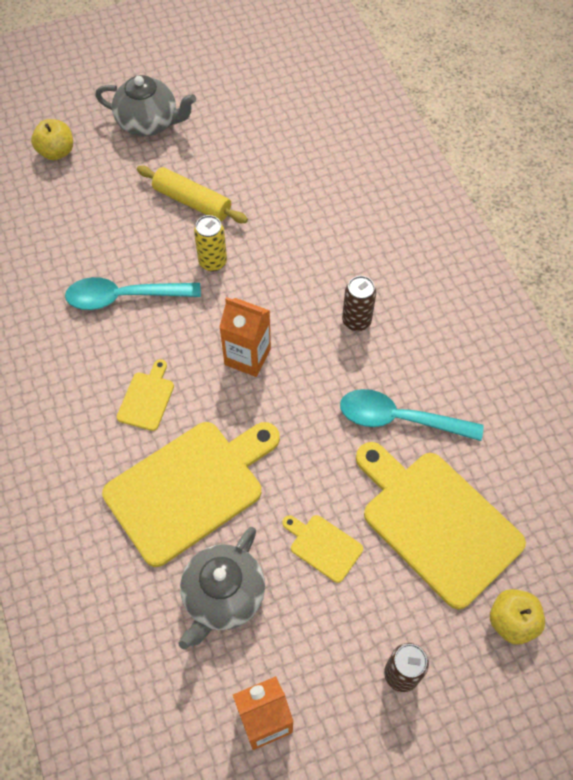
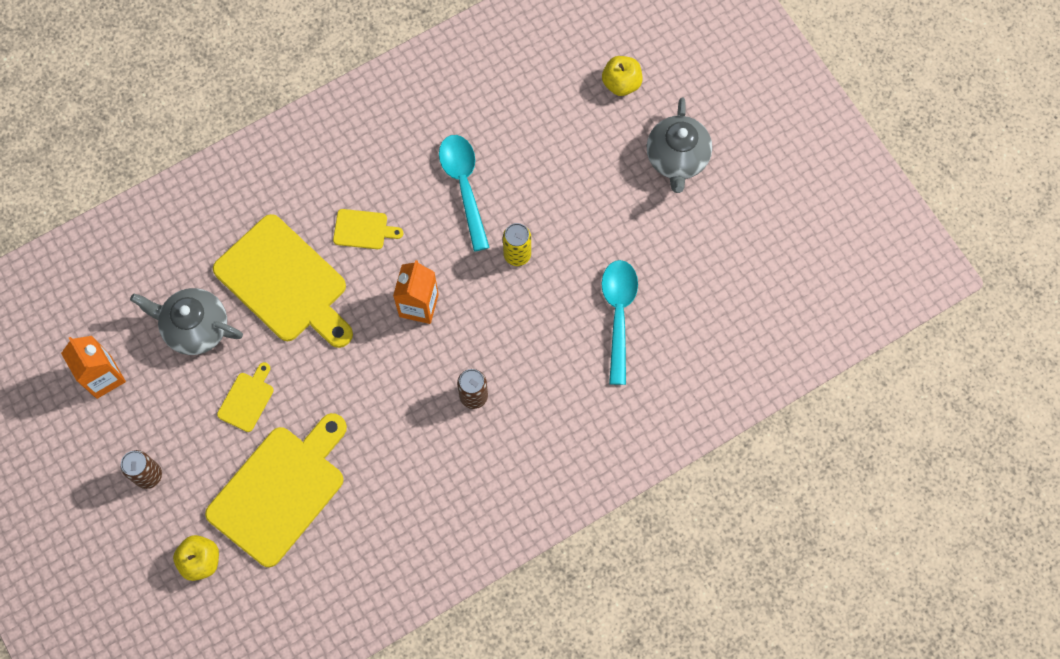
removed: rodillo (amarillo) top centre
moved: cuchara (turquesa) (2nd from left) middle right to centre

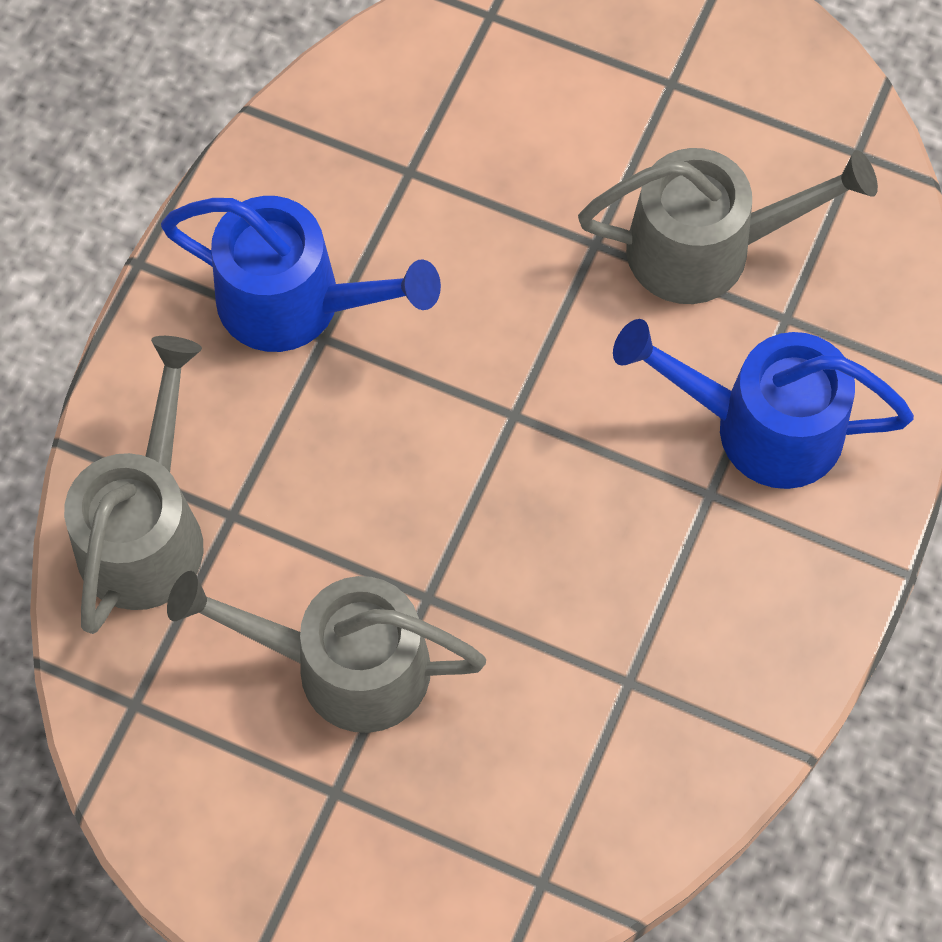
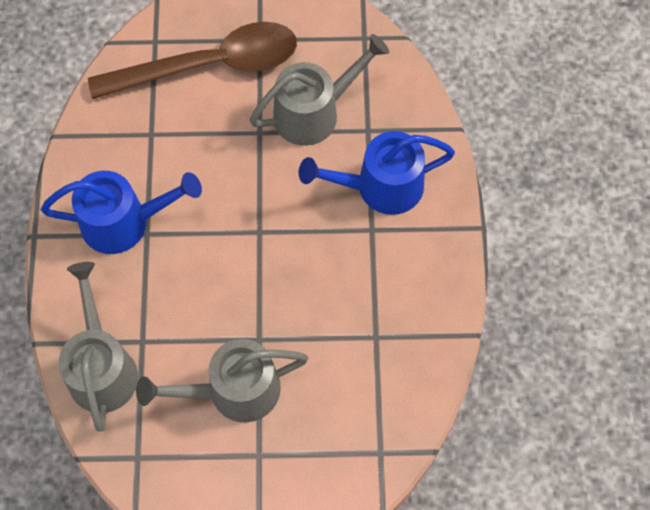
added: cuchara (marrón) top left

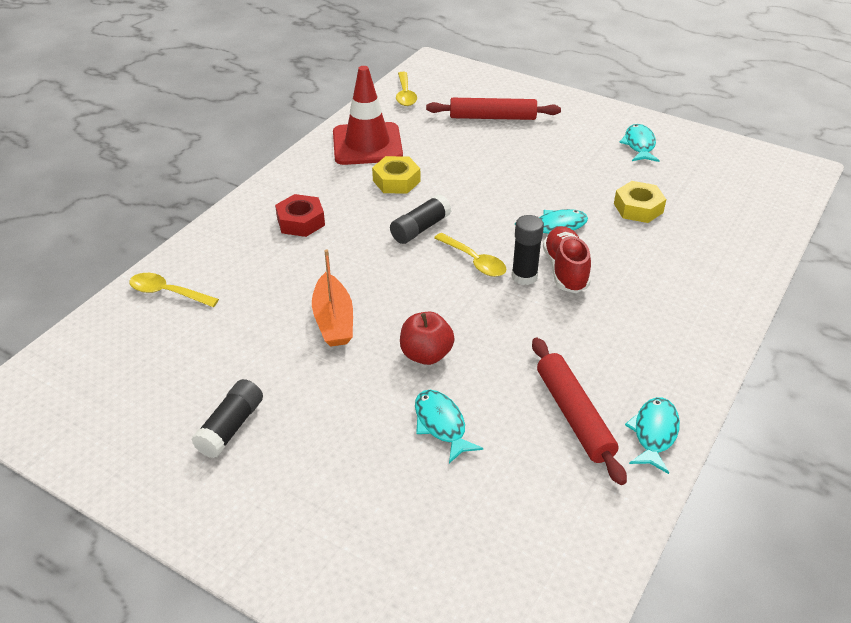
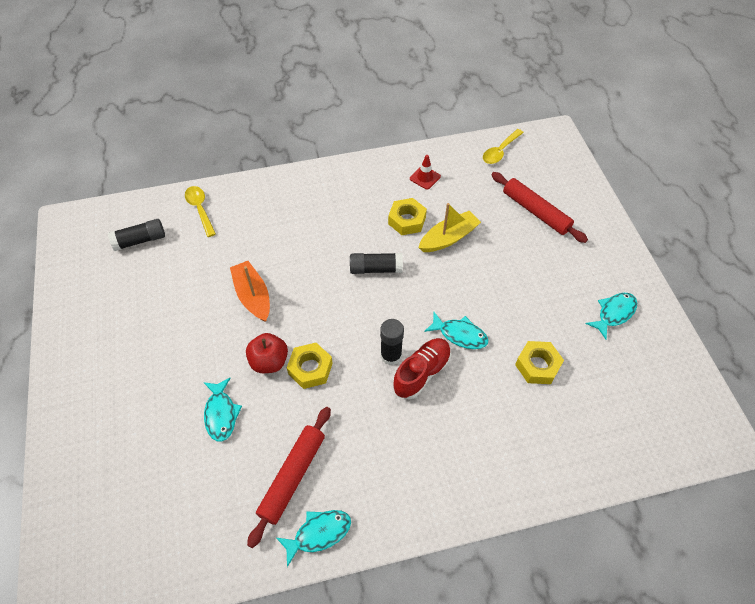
removed: tuerca (rojo) centre; cuchara (amarillo) (3rd from left) centre
added: barco (amarillo) centre; tuerca (amarillo) (1st from left) centre
moved: barra de pegamento (negro) (1st from left) bottom left to middle left
turned: barco (naranja) centre = middle left 120 degrees clockwise; pez (turquesa) (1st from left) bottom centre = bottom left 150 degrees clockwise
resized: cono de tráfico (rojo) top centre = top centre x0.44

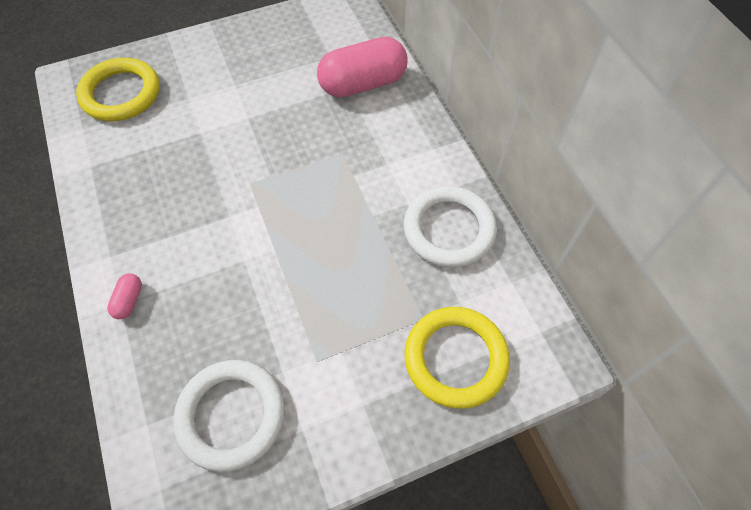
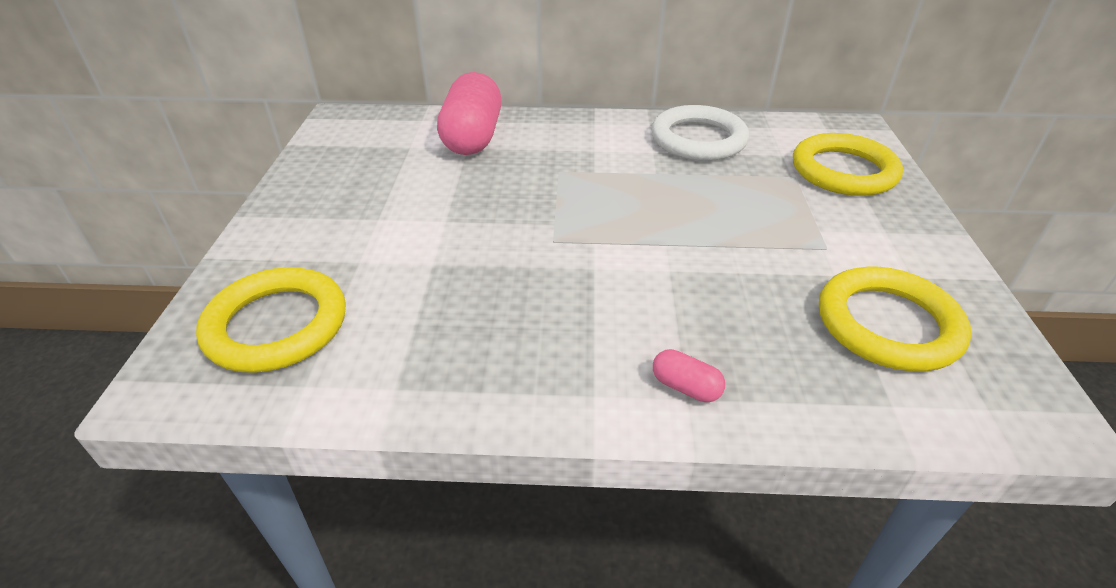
recoloured: anillo (blanco) (1st from left) bottom left to anillo (amarillo) (3rd from left) middle right

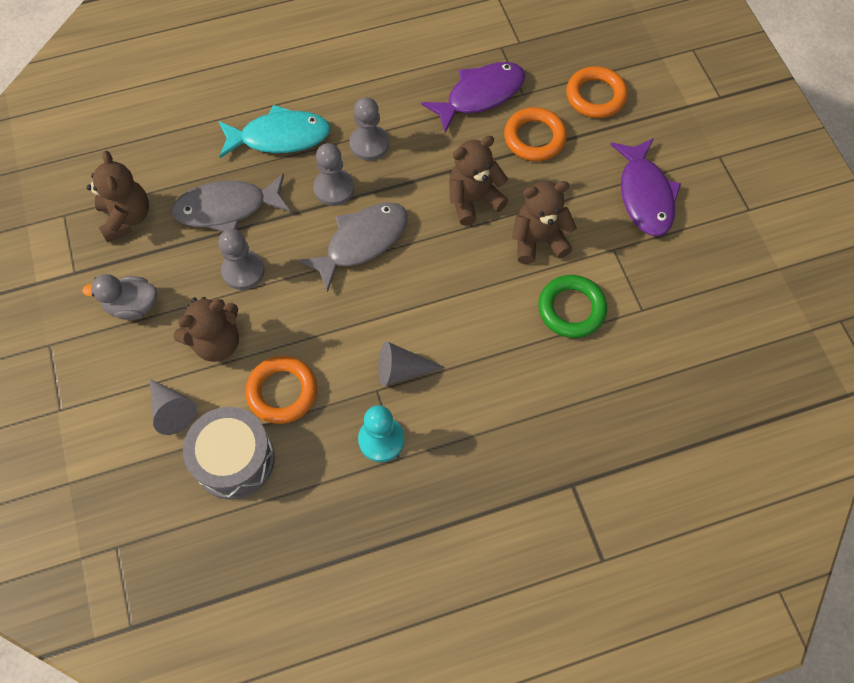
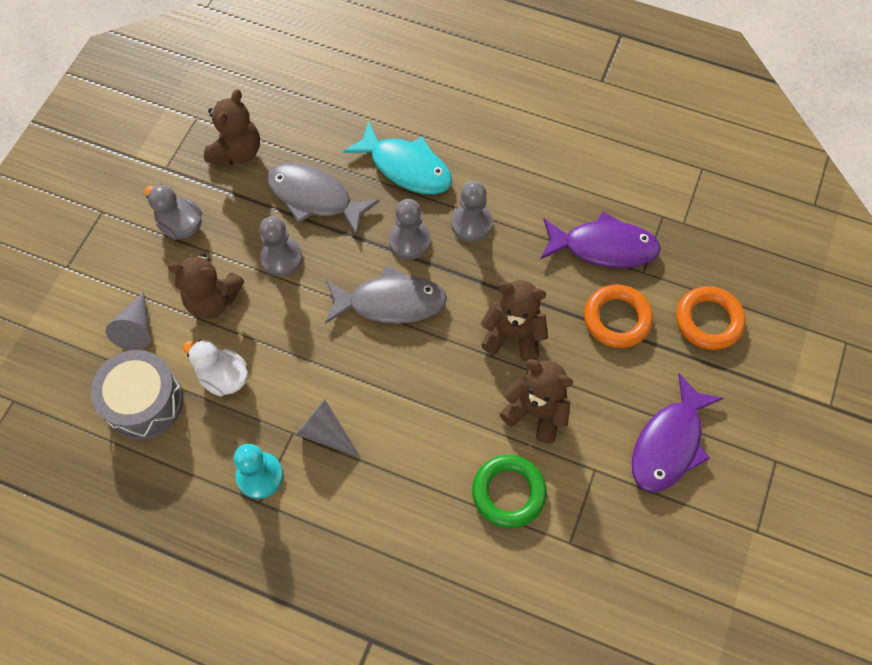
replaced: anillo (naranja) (1st from left) middle left to pato (blanco) middle left

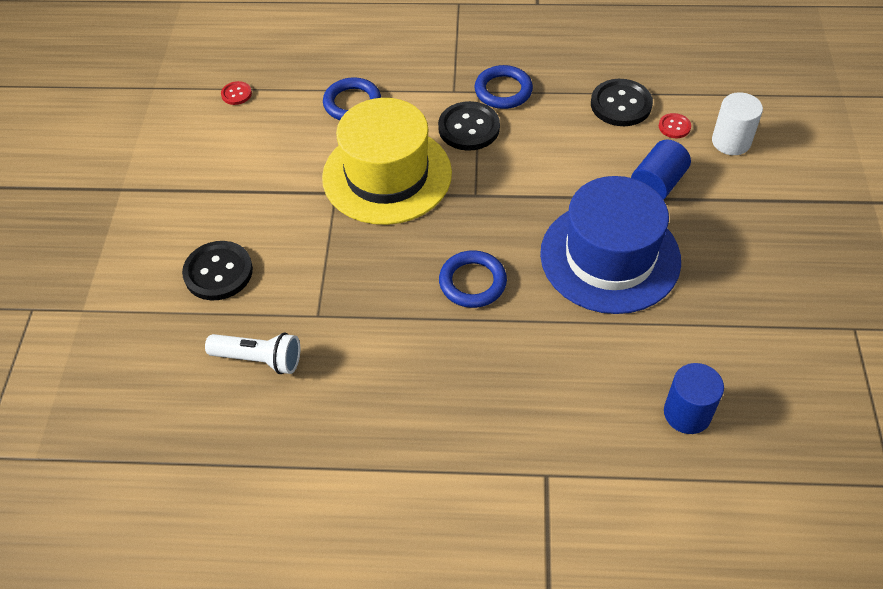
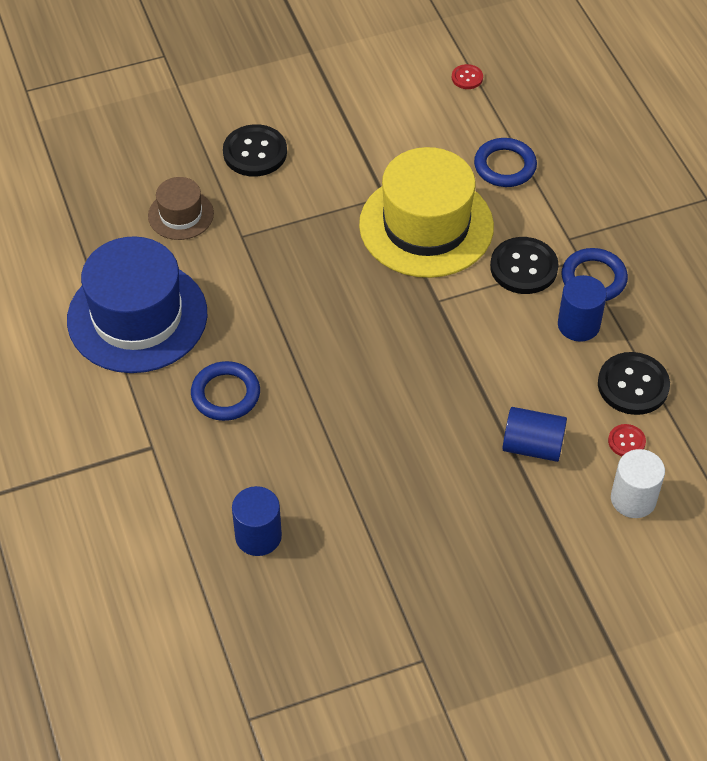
added: cilindro (azul) (3rd from left) middle right
moved: sombrero (azul) middle right to middle left; anillo (azul) (2nd from left in the first image) centre to anillo (azul) (1st from left) middle left
replaced: lámpara de mano (blanco) middle left to sombrero (marrón) top left

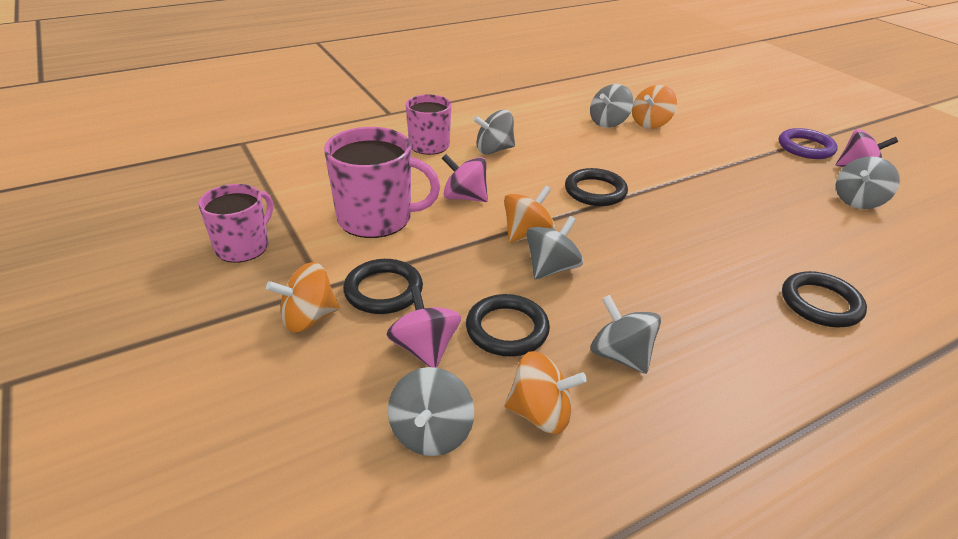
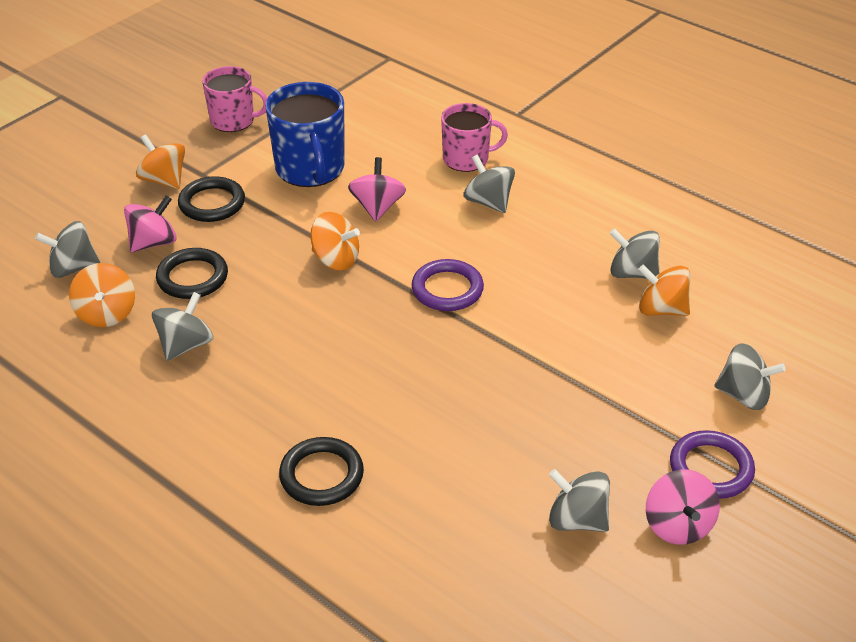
moved: peonza (gris) (3rd from left in the first image) centre to peonza (gris) (6th from left) middle right
recoloured: taza (rosa) (2nd from left) centre to taza (azul) top centre; anillo (negro) (3rd from left) centre to anillo (morado) (1st from left) centre

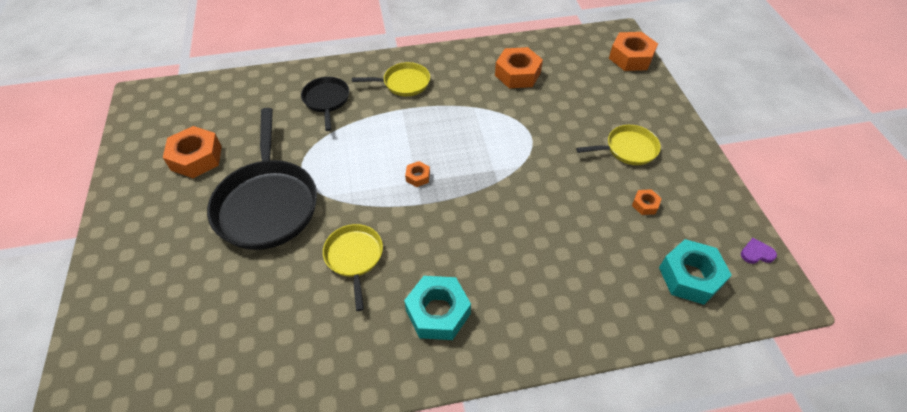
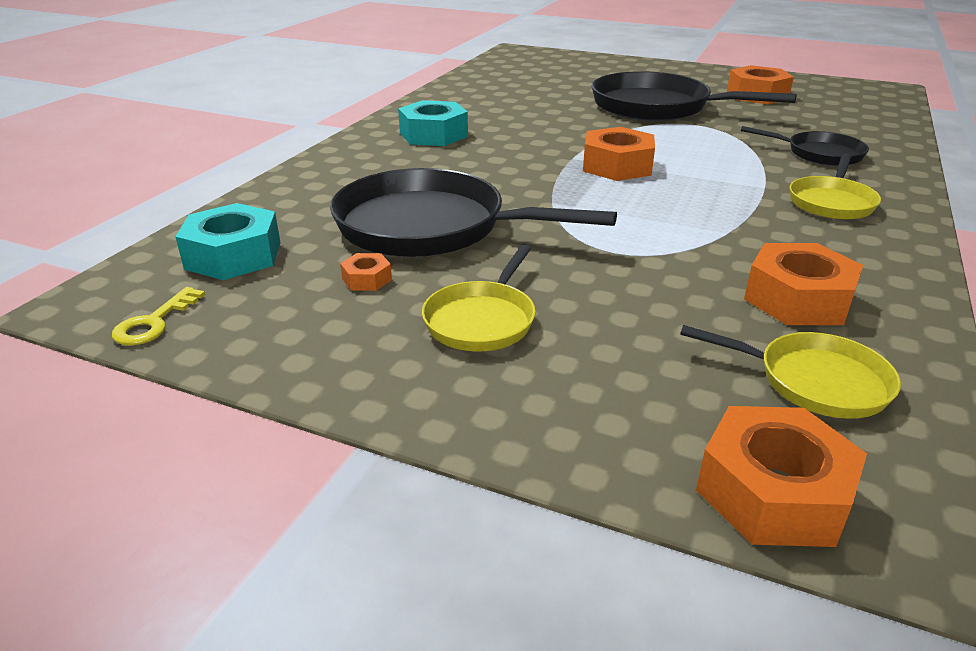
added: sartén (negro) (1st from left) top centre
moved: sartén (amarillo) (1st from left in the first image) centre to sartén (amarillo) (2nd from left) middle right
replaced: corazón (morado) middle right to llave (amarillo) middle left
resized: tuerca (naranja) (2nd from left) centre = top centre x2.07

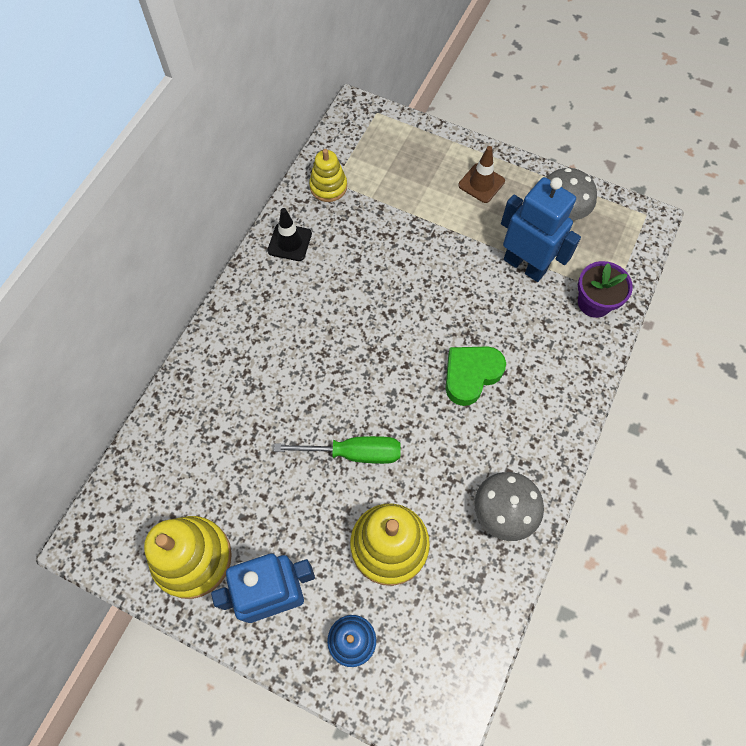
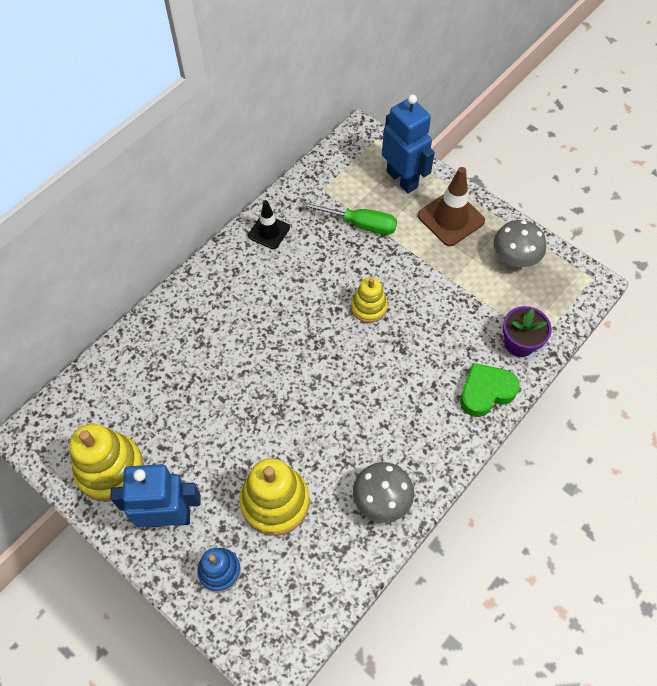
moved: juguete apilable (amarillo) (2nd from left in the first image) top centre to juguete apilable (amarillo) (3rd from left) centre; robot (azul) (2nd from left) top right to top centre; corazón (verde) centre to middle right; destornillador (verde) centre to top centre
resized: cono de tráfico (marrón) top centre = top right x1.57

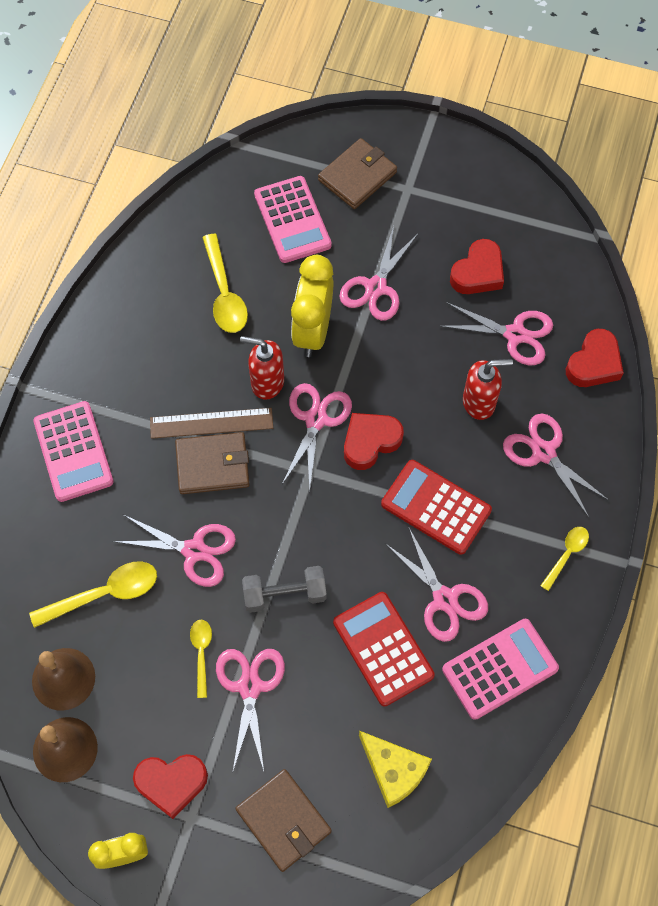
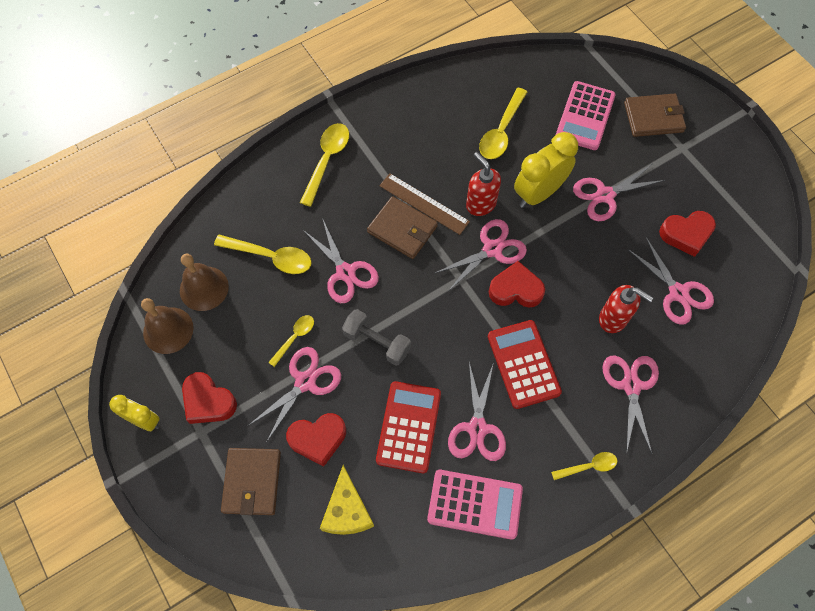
moved: corazón (rojo) (4th from left in the first image) middle right to corazón (rojo) (2nd from left) bottom centre
replaced: calculadora (rosa) (1st from left) middle left to cuchara (amarillo) (3rd from left) top centre

